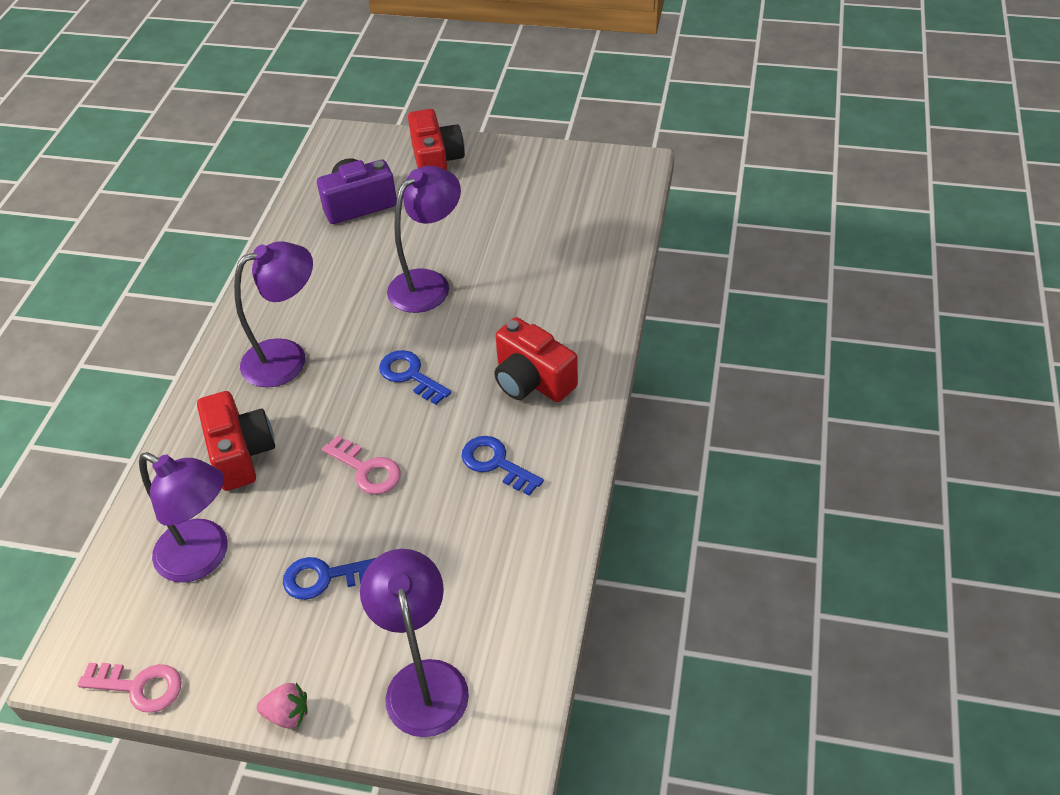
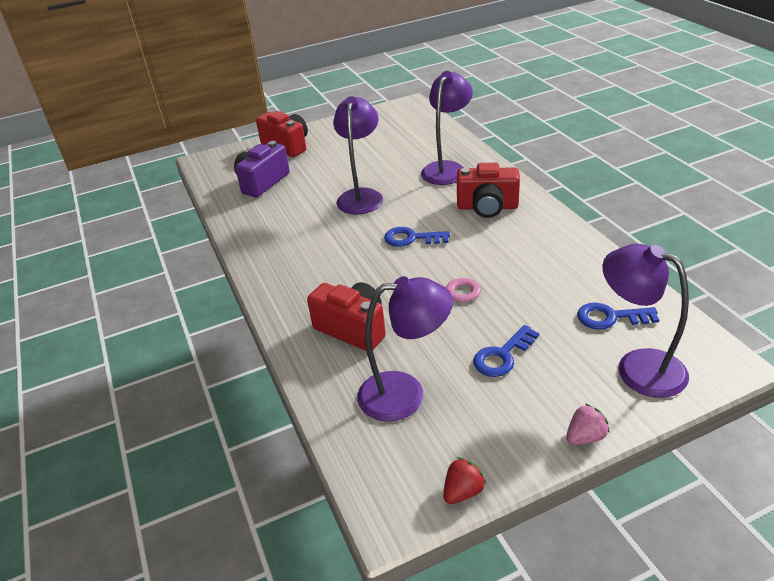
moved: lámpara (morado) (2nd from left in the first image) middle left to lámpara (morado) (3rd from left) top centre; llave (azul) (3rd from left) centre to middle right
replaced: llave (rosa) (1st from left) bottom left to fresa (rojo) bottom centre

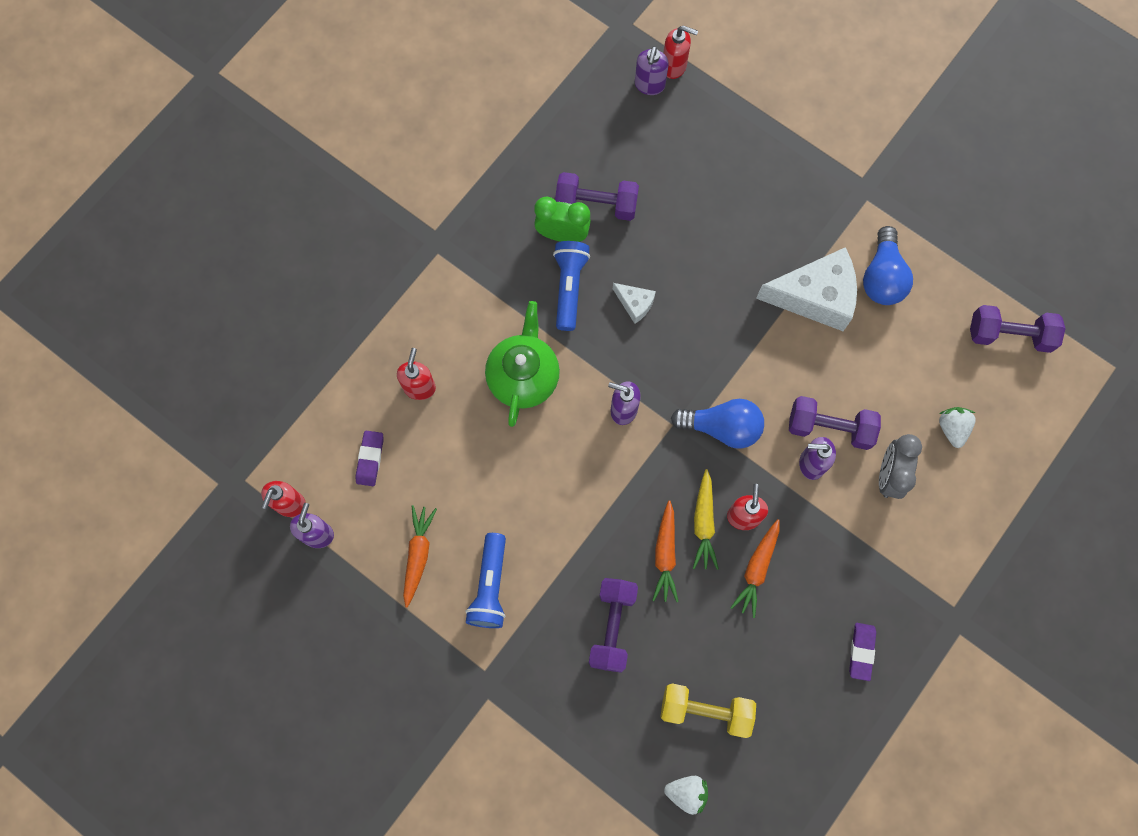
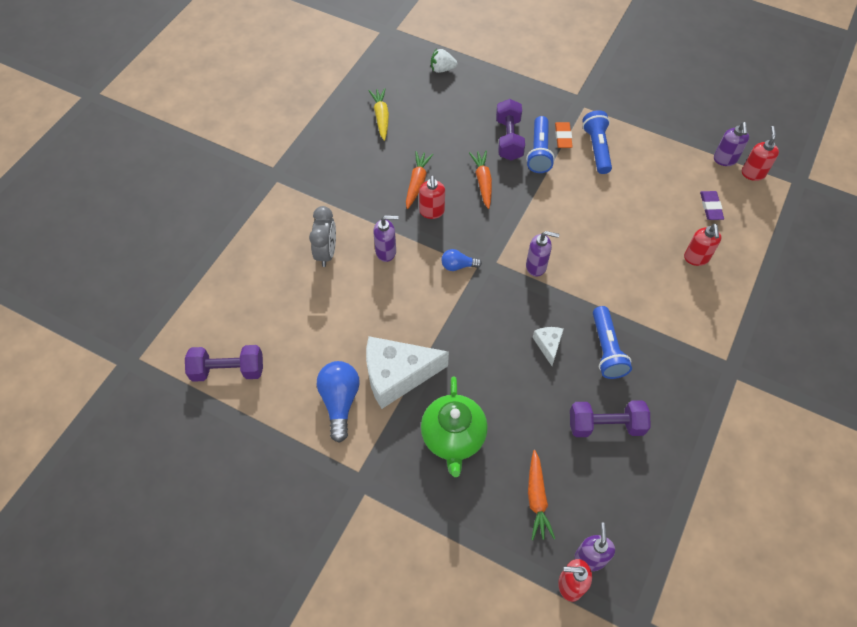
removed: despertador (verde) top centre; mancuerna (morado) (3rd from left) middle right; fresa (blanco) (2nd from left) middle right; goma de borrar (morado) (2nd from left) bottom right; mancuerna (amarillo) bottom centre
added: lámpara de mano (azul) (1st from left) top centre; goma de borrar (naranja) top centre
moved: tetera (verde) centre to bottom centre; zanahoria (amarillo) centre to top centre; zanahoria (naranja) (1st from left in the first image) centre to zanahoria (naranja) (3rd from left) bottom centre
turned: queso (blanco) (1st from left in the first image) centre = centre 60 degrees clockwise
resized: bombilla (azul) (1st from left in the first image) centre = centre x0.57

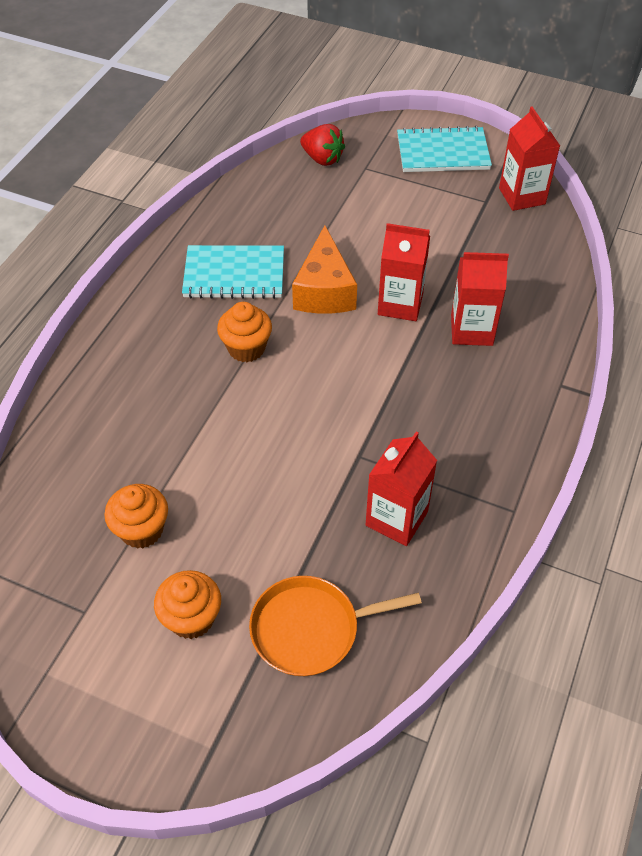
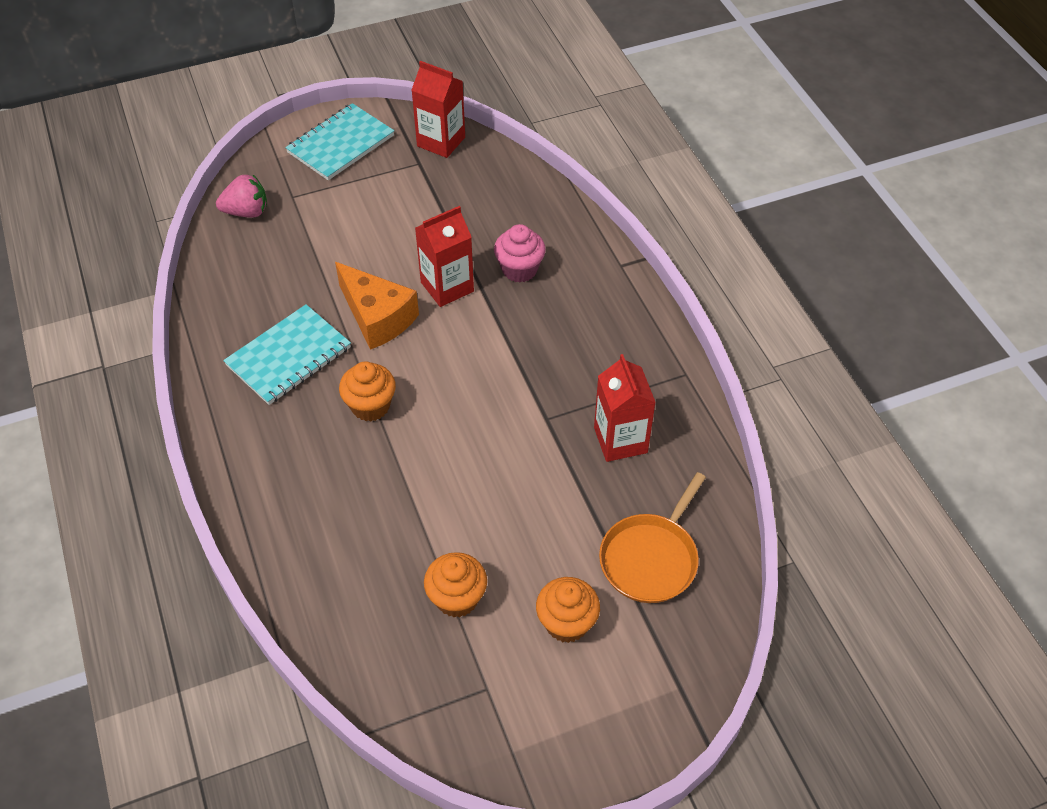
replaced: cartón de leche (rojo) (3rd from left) middle right to magdalena (rosa) top centre
recoloured: fresa (rojo) top centre to fresa (rosa) top left

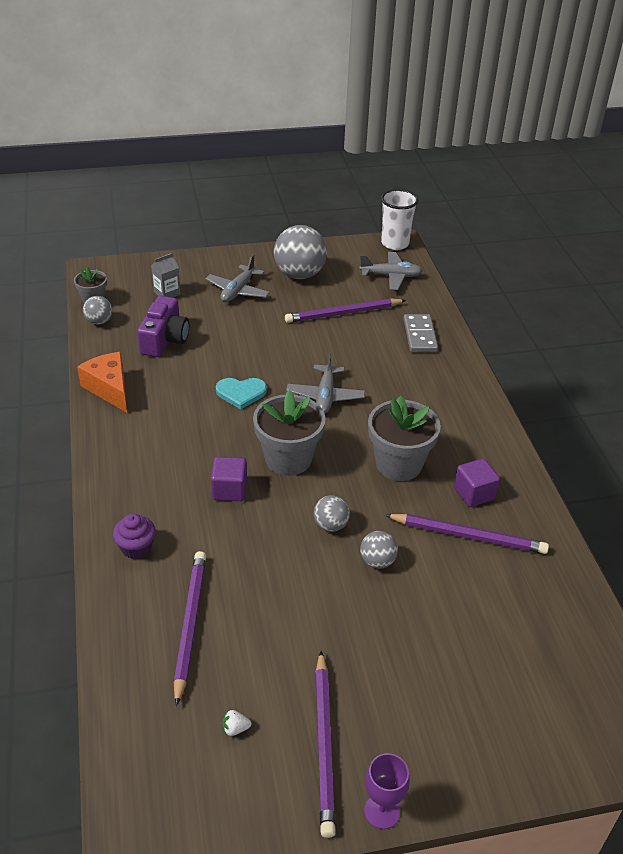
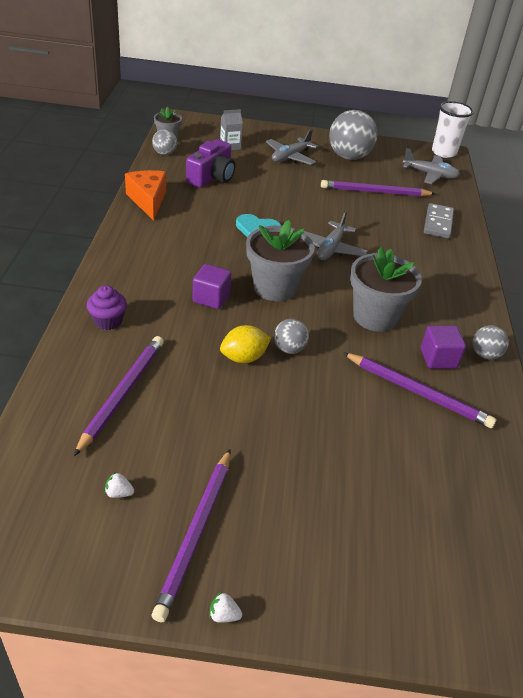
added: limón (amarillo) centre
moved: pelota (gris) (4th from left) centre to middle right
replaced: copa (morado) bottom centre to fresa (blanco) (2nd from left) bottom centre

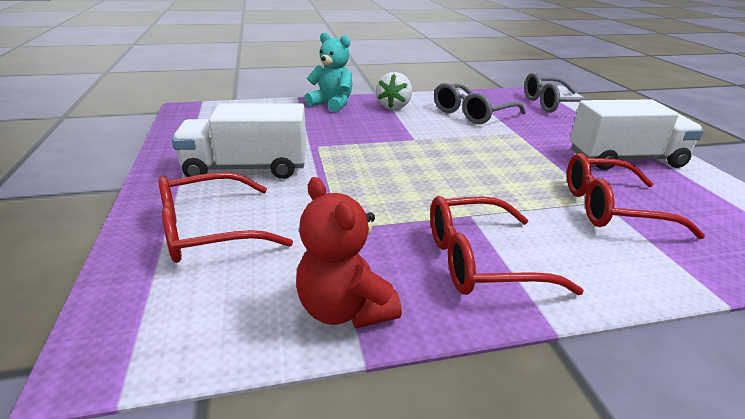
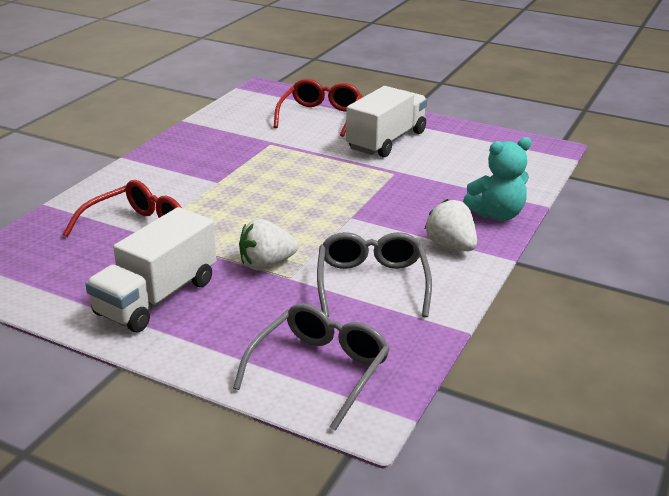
removed: osito (rojo) centre; gafas (rojo) (2nd from left) middle right
added: fresa (blanco) (1st from left) centre

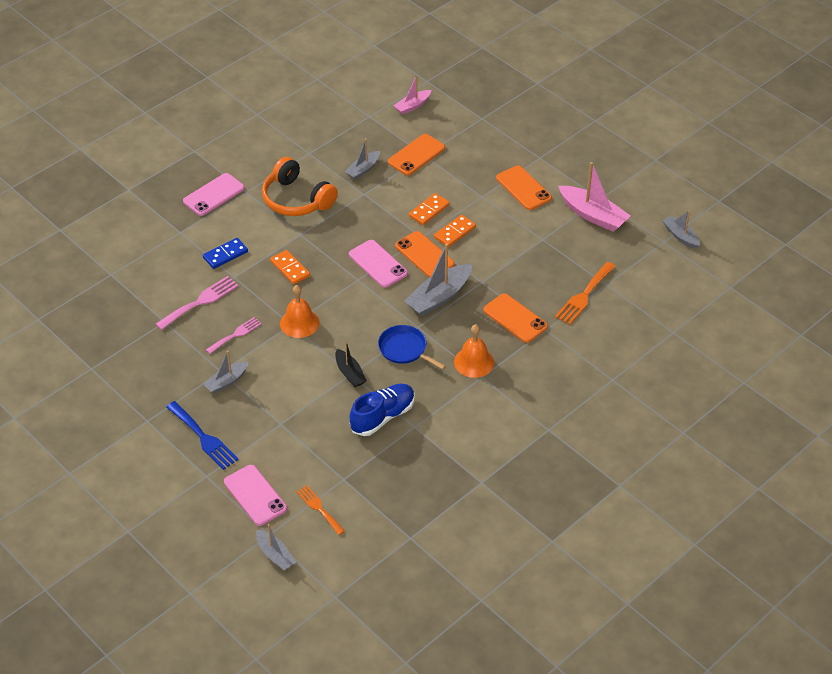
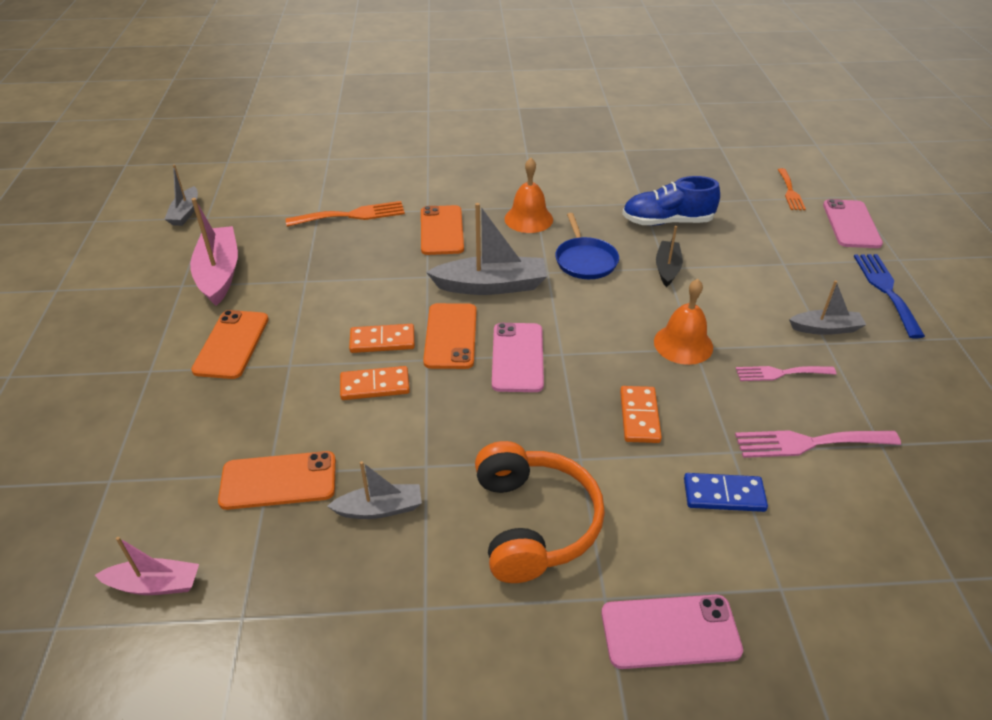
removed: barco (gris) (2nd from left) bottom left

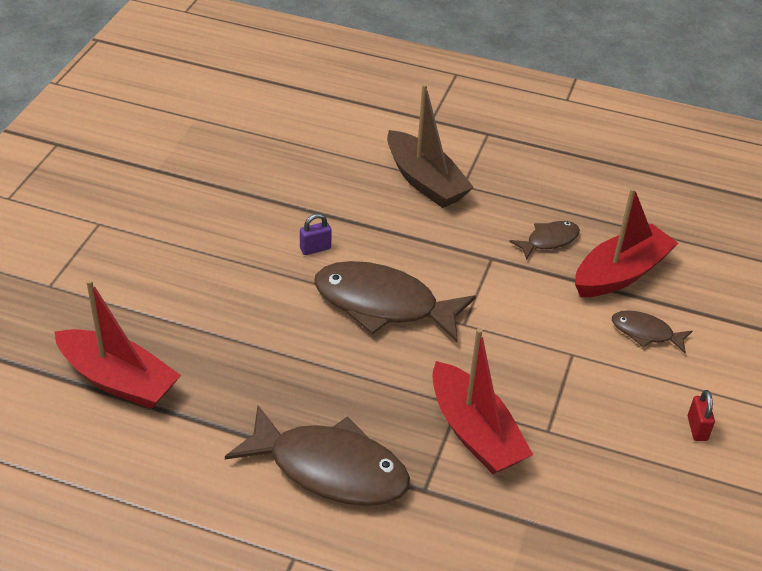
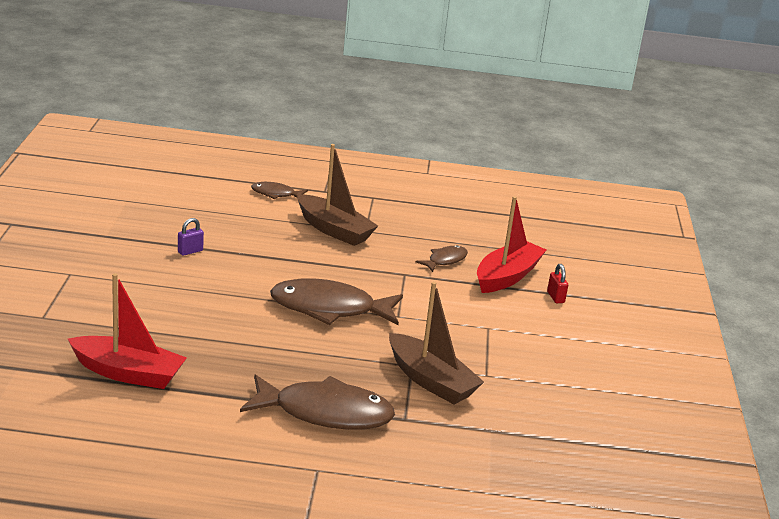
moved: candado (morado) centre to middle left; pez (marrón) (4th from left in the first image) middle right to pez (marrón) (1st from left) centre; candado (rojo) bottom right to middle right
recoloured: barco (rojo) (2nd from left) bottom centre to barco (marrón) (2nd from left) centre

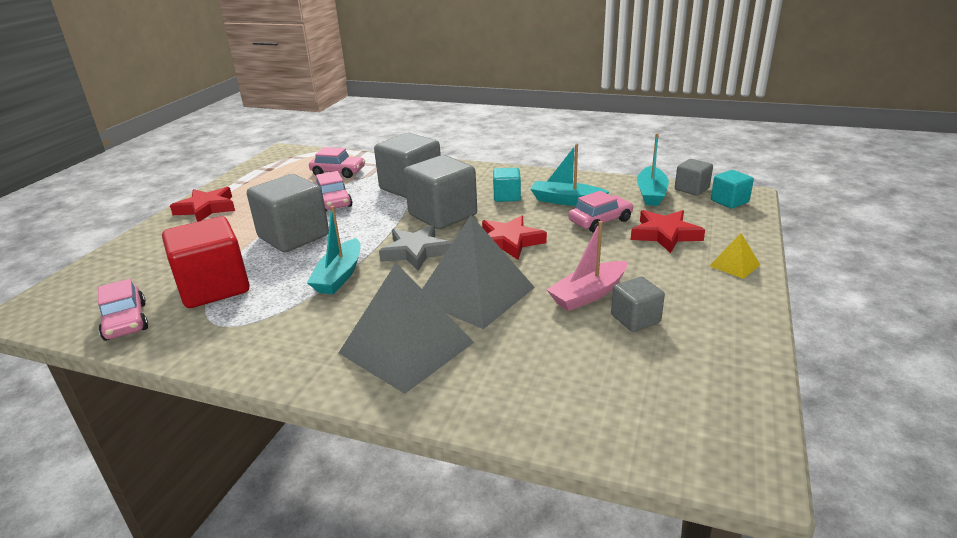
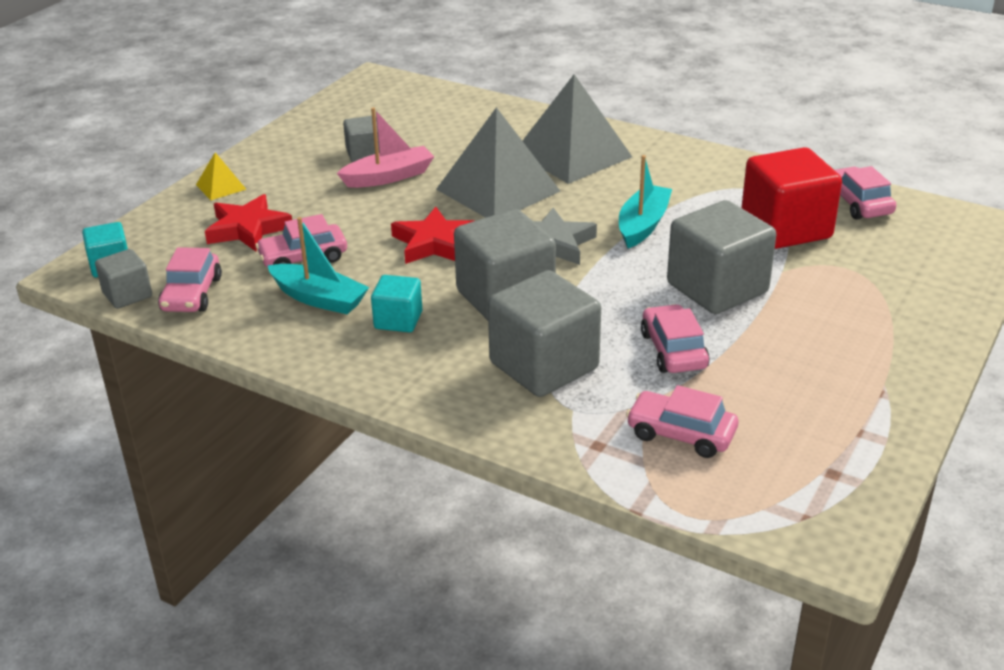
removed: estrella (rojo) (1st from left) middle left
replaced: barco (turquesa) (3rd from left) top right to coche (rosa) (1st from left) middle left

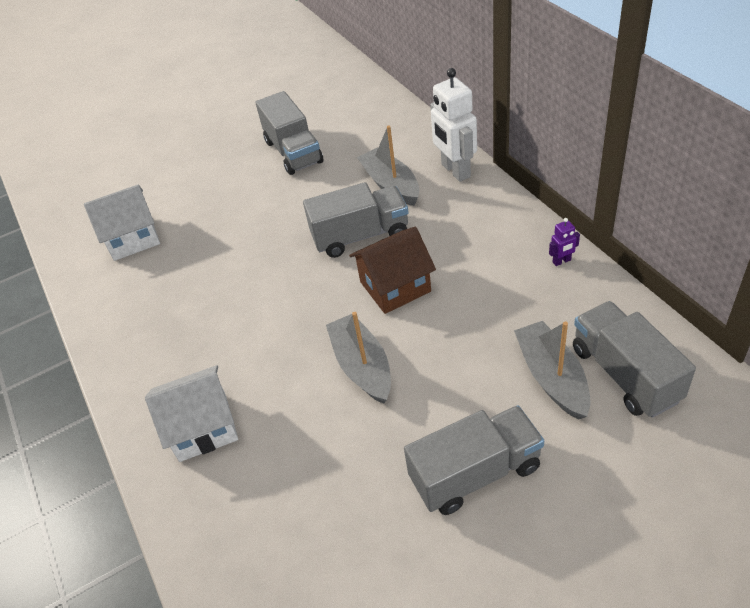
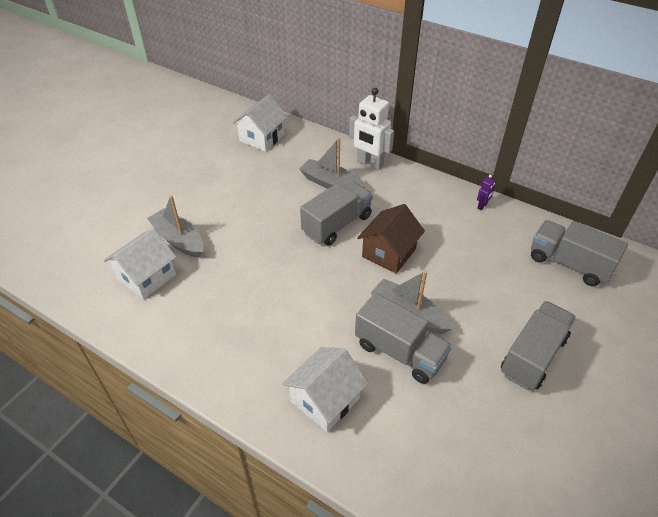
added: casa (blanco) (2nd from left) top centre
moved: camión (gris) (1st from left in the first image) top centre to camión (gris) (2nd from left) centre; barco (gris) (3rd from left in the first image) middle right to barco (gris) (1st from left) middle left

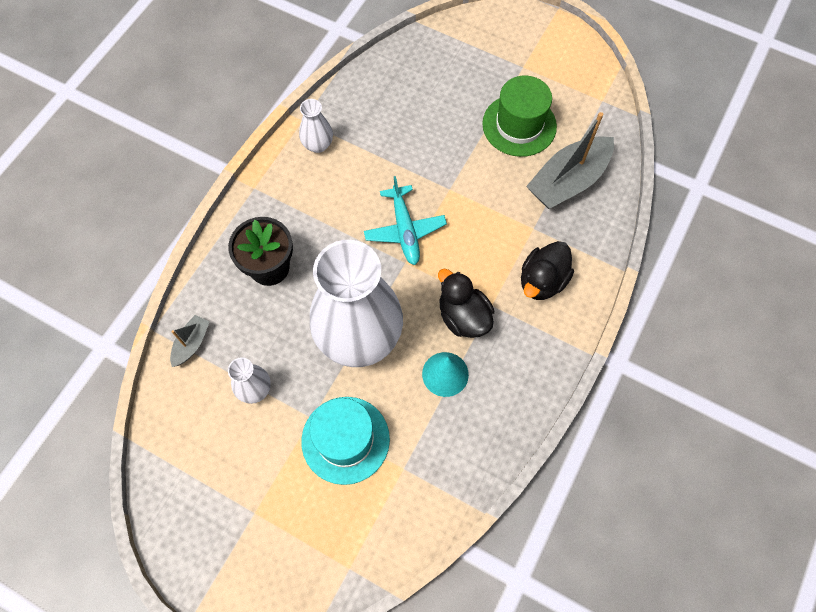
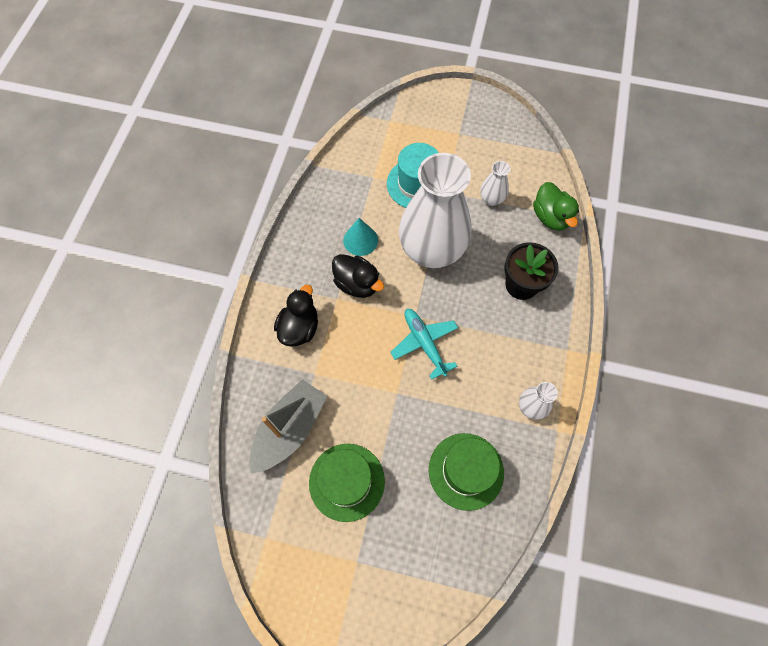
added: sombrero (verde) (2nd from left) bottom centre
replaced: barco (gris) (1st from left) middle left to pato (verde) top right

